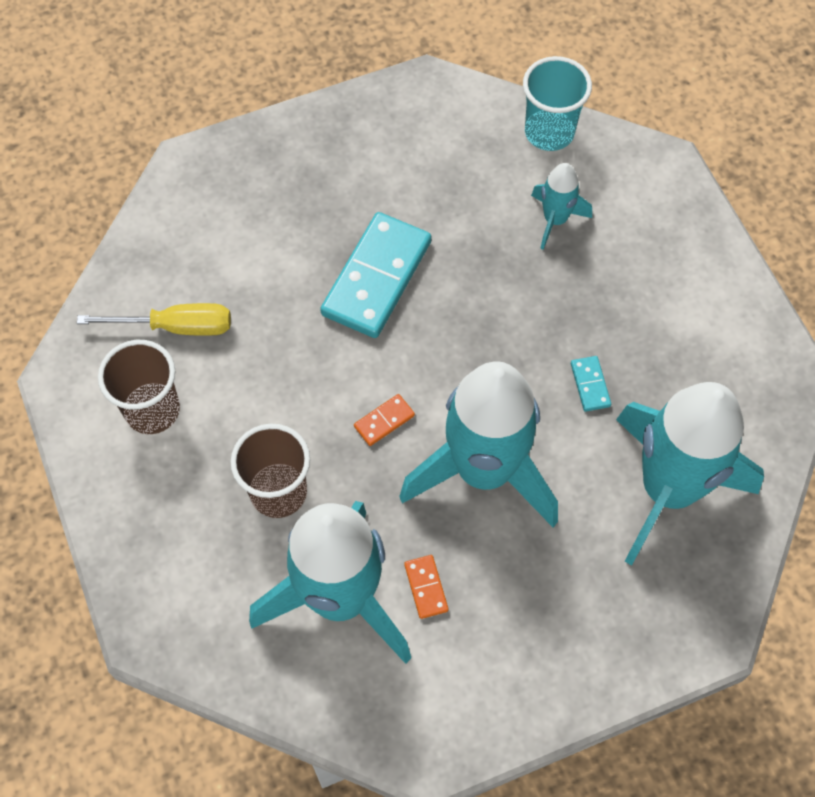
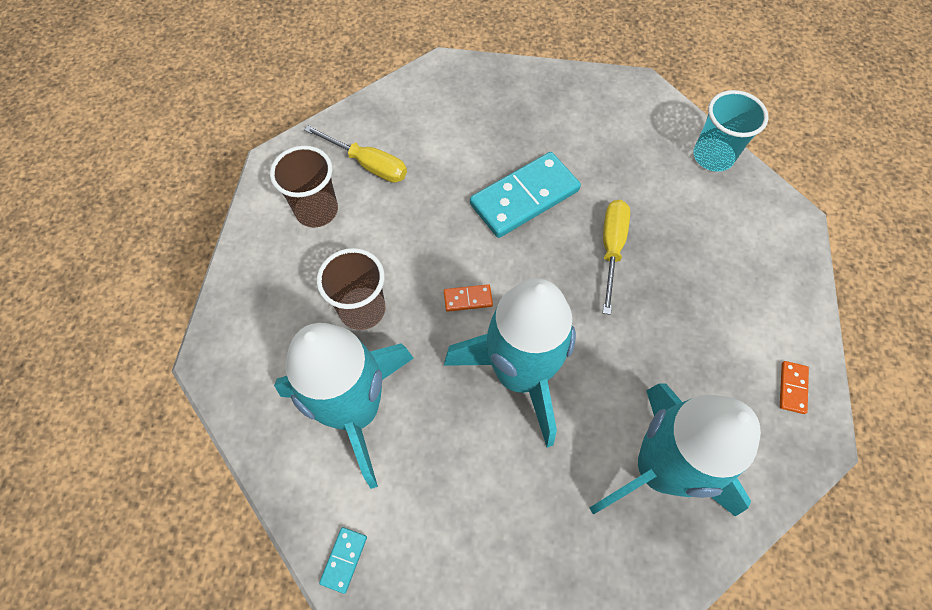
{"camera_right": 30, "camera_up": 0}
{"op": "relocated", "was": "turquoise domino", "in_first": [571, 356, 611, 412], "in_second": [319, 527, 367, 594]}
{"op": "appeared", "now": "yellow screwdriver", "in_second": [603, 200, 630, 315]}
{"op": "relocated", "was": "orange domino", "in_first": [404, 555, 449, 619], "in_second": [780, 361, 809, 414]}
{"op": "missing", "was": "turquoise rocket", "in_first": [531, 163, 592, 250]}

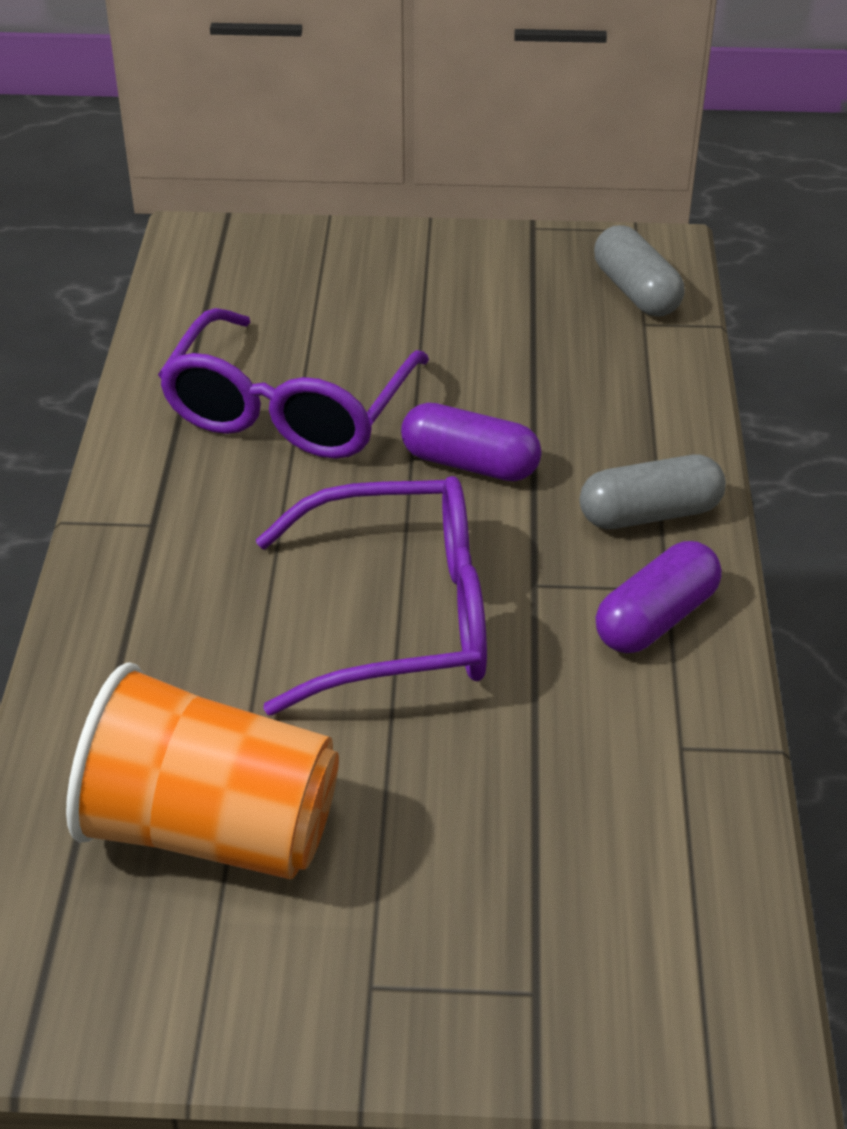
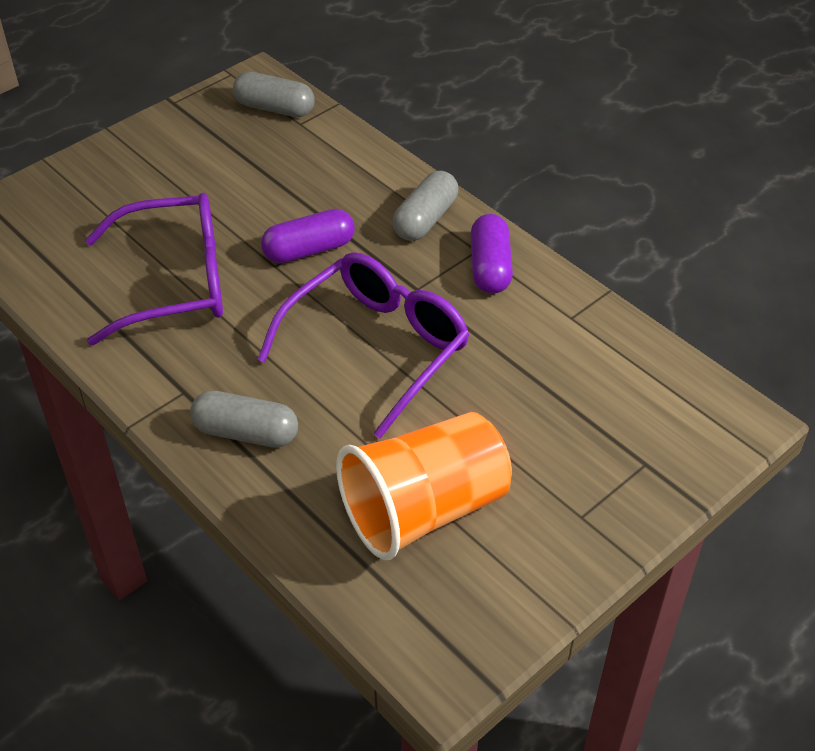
{"camera_right": -45, "camera_up": 5}
{"op": "spun", "was": "purple glasses", "in_first": [158, 308, 429, 459], "in_second": [85, 193, 223, 346], "clockwise": -75}
{"op": "appeared", "now": "grey capsule", "in_second": [190, 391, 298, 448]}

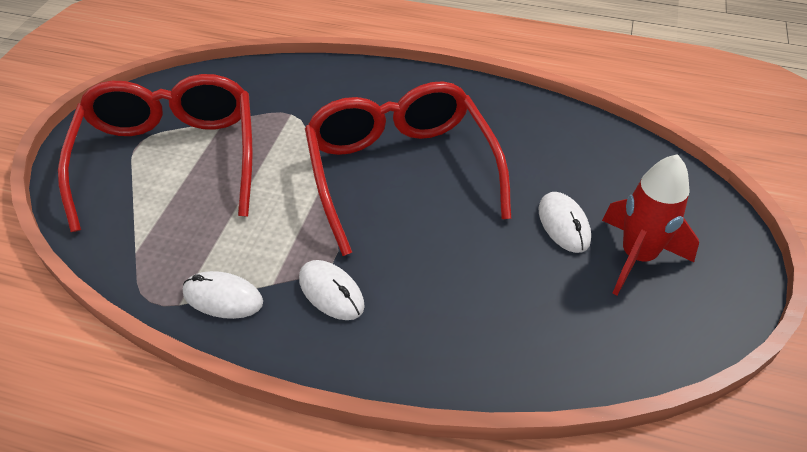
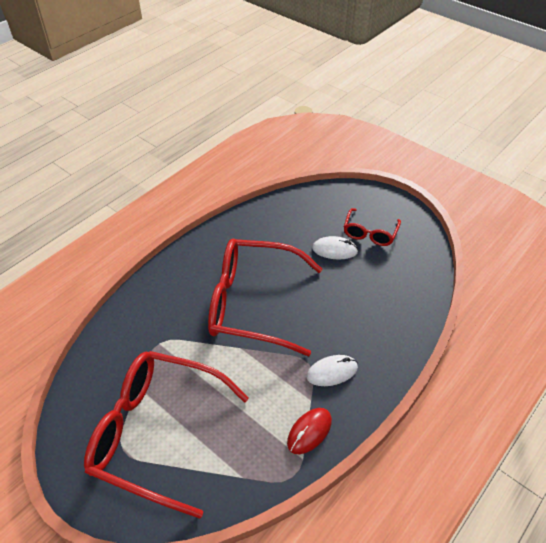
{"camera_right": -65, "camera_up": 0}
{"op": "colour", "was": "white mouse", "now": "red mouse", "in_first": [183, 271, 263, 319], "in_second": [287, 408, 332, 454]}
{"op": "exchanged", "was": "red rocket", "now": "red glasses", "in_first": [602, 154, 699, 296], "in_second": [344, 208, 401, 246]}

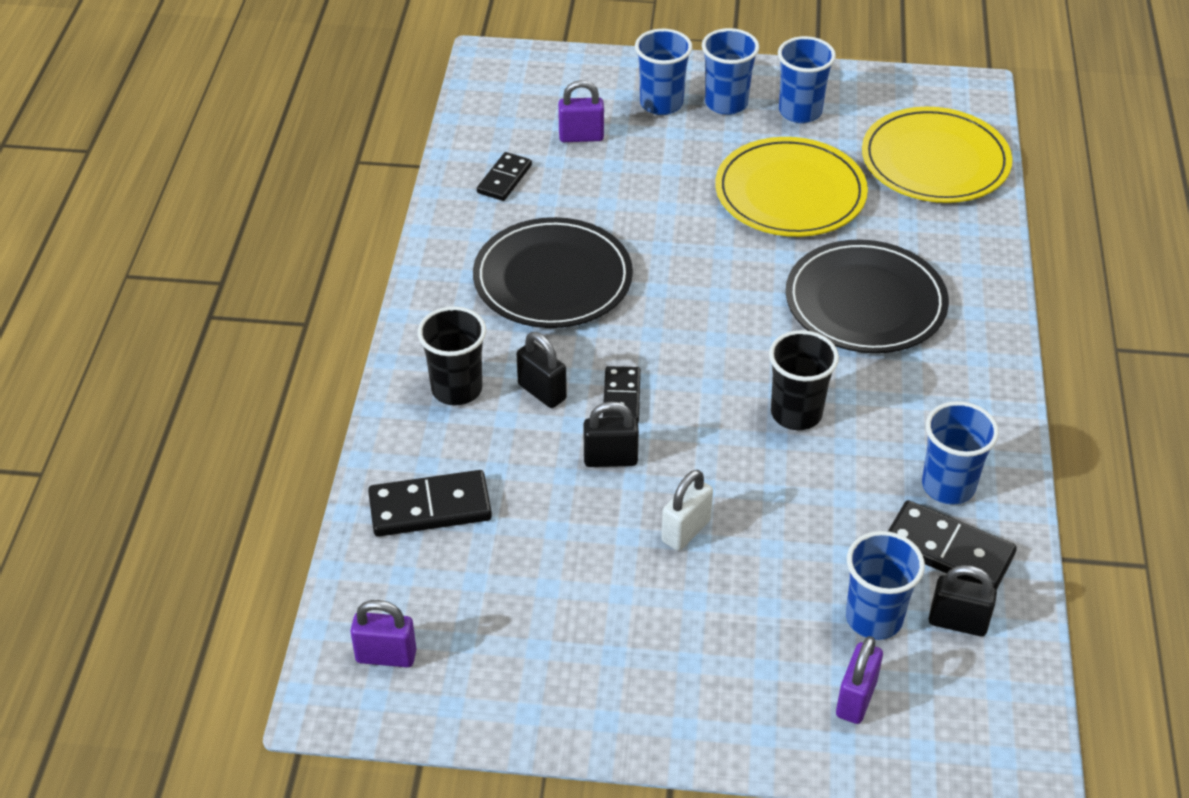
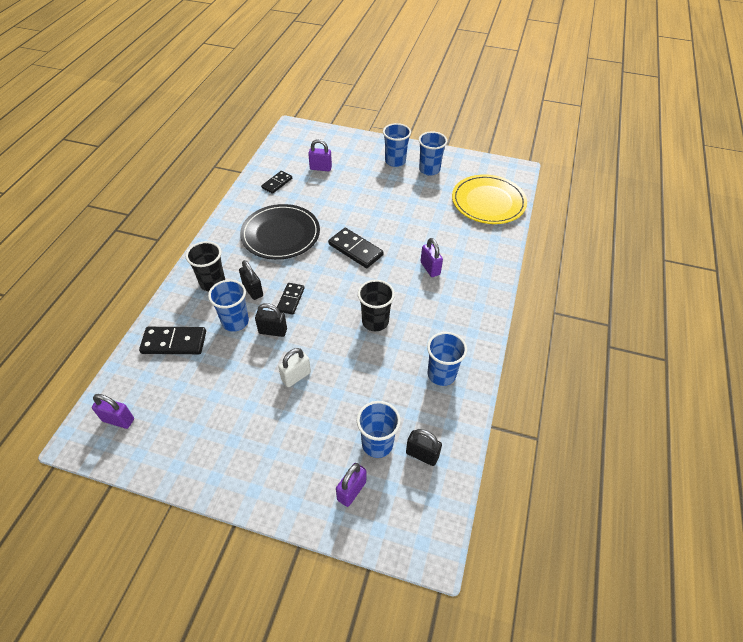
{"camera_right": 10, "camera_up": 5}
{"op": "relocated", "was": "blue cup", "in_first": [635, 29, 693, 115], "in_second": [208, 280, 249, 332]}
{"op": "relocated", "was": "black domino", "in_first": [888, 500, 1017, 590], "in_second": [328, 228, 384, 268]}
{"op": "exchanged", "was": "black plate", "now": "purple padlock", "in_first": [786, 240, 949, 353], "in_second": [421, 238, 443, 277]}
{"op": "missing", "was": "yellow plate", "in_first": [715, 137, 868, 237]}

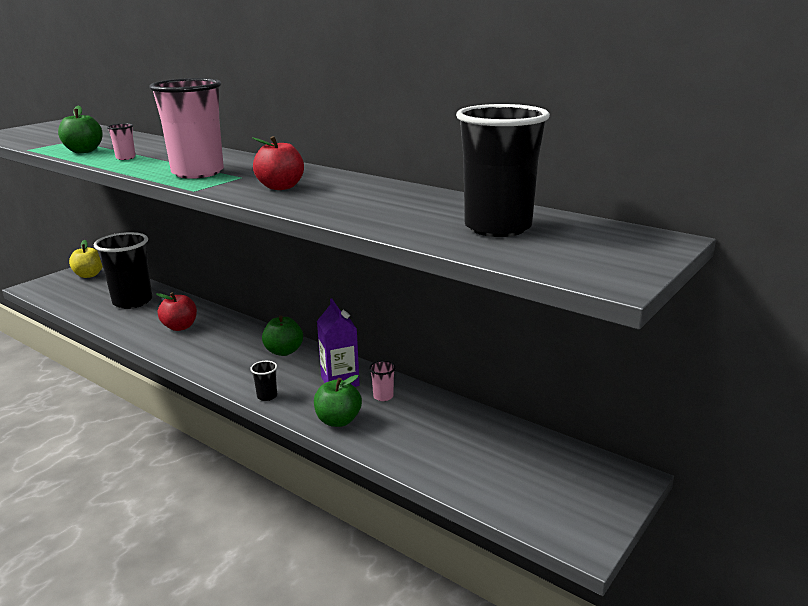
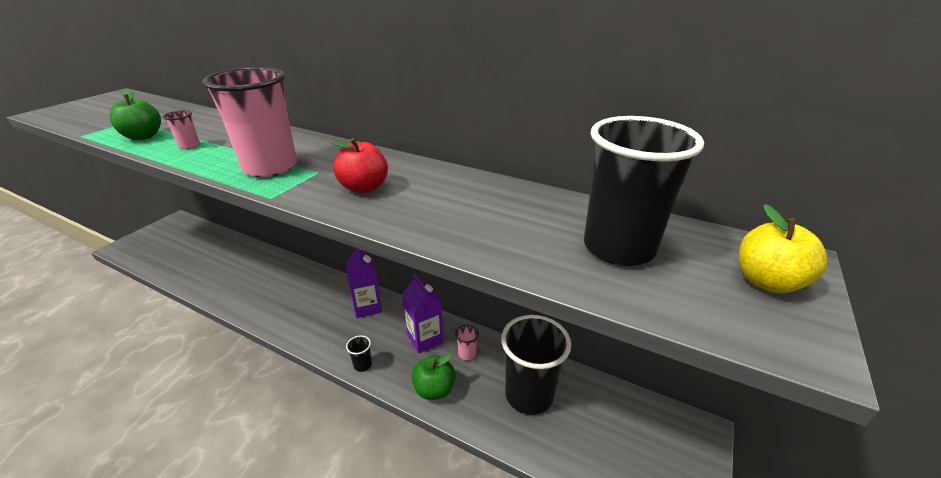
{"camera_right": -10, "camera_up": 10}
{"op": "exchanged", "was": "green apple", "now": "purple carton", "in_first": [262, 315, 303, 356], "in_second": [345, 248, 382, 318]}
{"op": "relocated", "was": "black cup", "in_first": [94, 232, 152, 309], "in_second": [501, 315, 571, 415]}
{"op": "relocated", "was": "yellow apple", "in_first": [69, 240, 103, 278], "in_second": [739, 204, 827, 293]}
{"op": "missing", "was": "red apple", "in_first": [156, 292, 197, 331]}

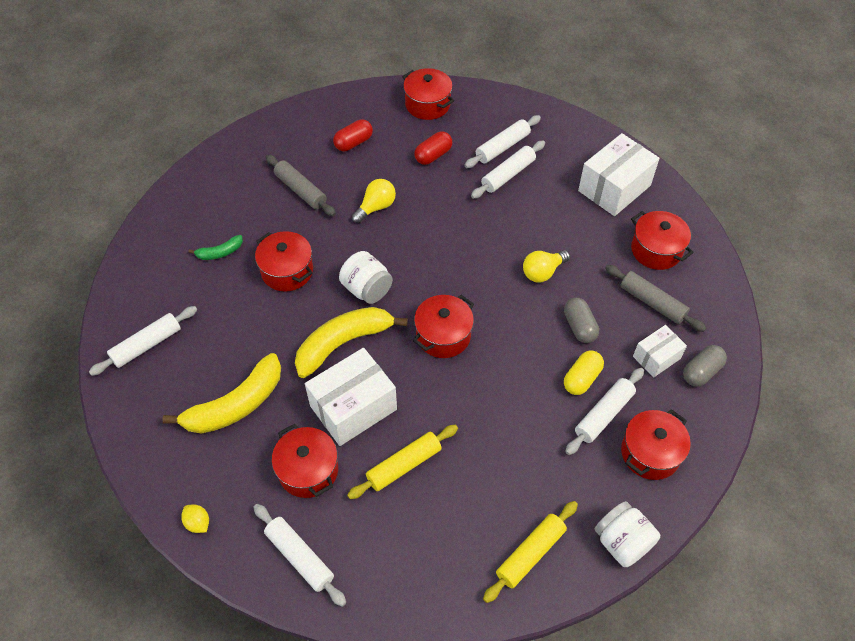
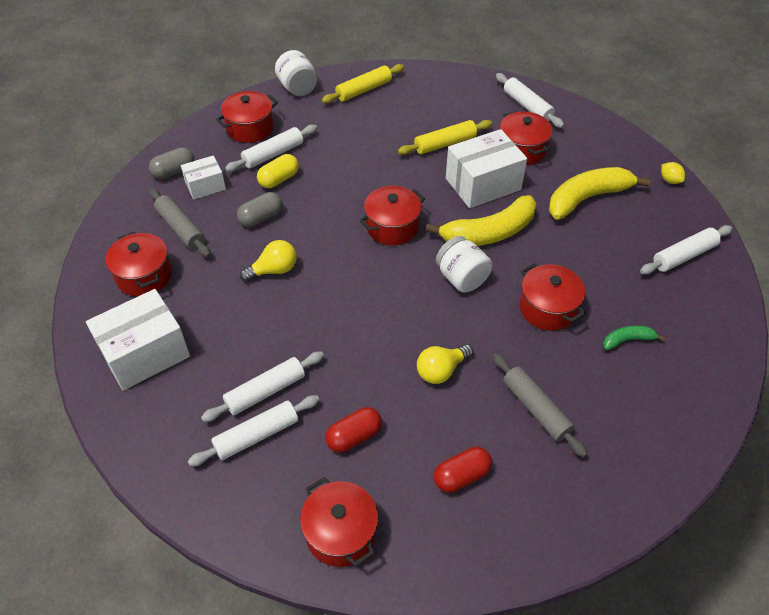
{"camera_right": -170, "camera_up": -5}
{"op": "spun", "was": "grey capsule", "in_first": [564, 298, 599, 343], "in_second": [237, 192, 283, 227], "clockwise": 60}
{"op": "relocated", "was": "yellow lemon", "in_first": [181, 505, 209, 533], "in_second": [661, 162, 685, 184]}

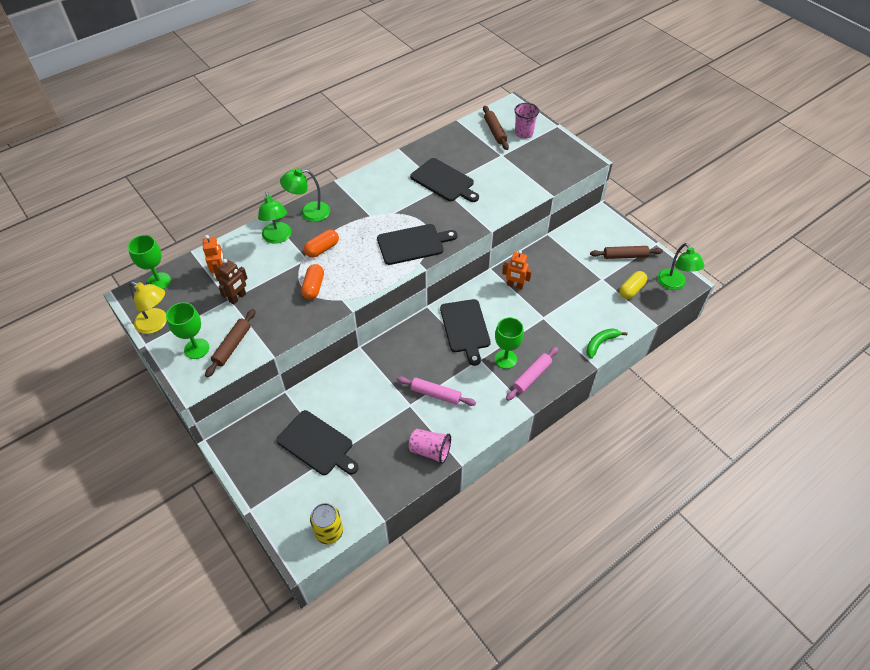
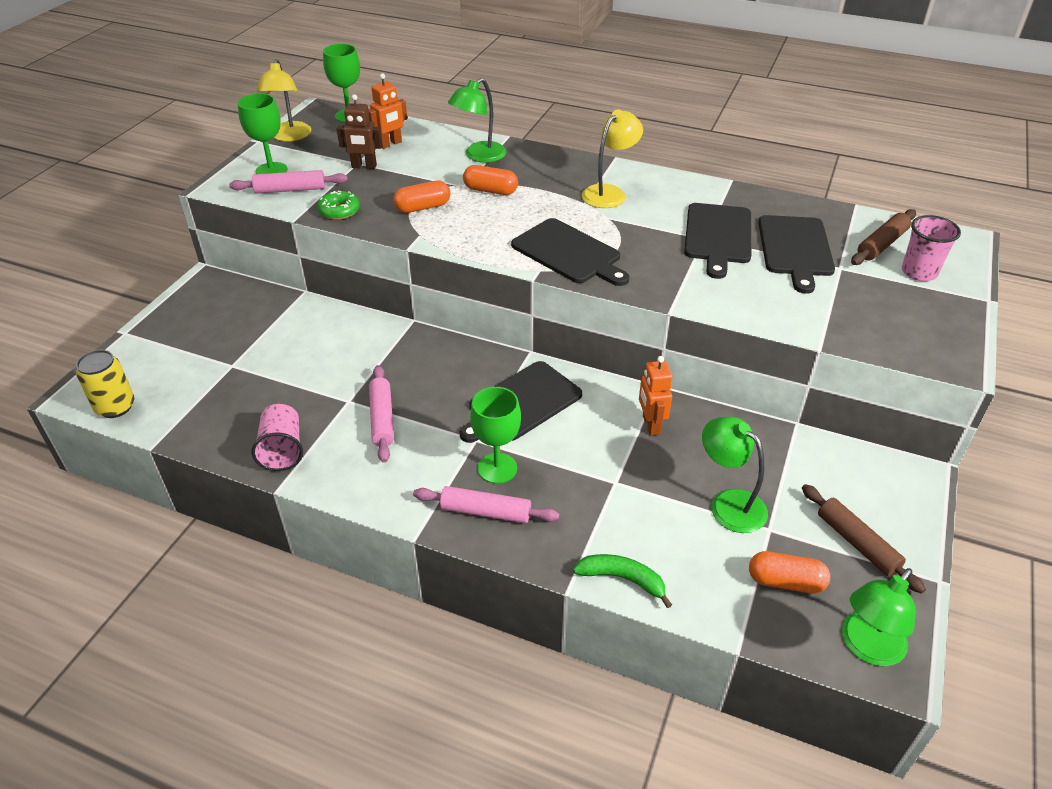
{"camera_right": 60, "camera_up": -10}
{"op": "colour", "was": "brown rolling pin", "now": "pink rolling pin", "in_first": [205, 309, 255, 378], "in_second": [229, 170, 348, 194]}
{"op": "appeared", "now": "green donut", "in_second": [317, 191, 360, 220]}
{"op": "appeared", "now": "yellow lamp", "in_second": [582, 109, 643, 208]}
{"op": "relocated", "was": "green lamp", "in_first": [280, 168, 330, 222], "in_second": [702, 417, 768, 533]}
{"op": "colour", "was": "yellow capsule", "now": "orange capsule", "in_first": [619, 271, 647, 299], "in_second": [749, 551, 831, 593]}
{"op": "relocated", "was": "black cutting board", "in_first": [276, 410, 359, 475], "in_second": [758, 215, 835, 294]}

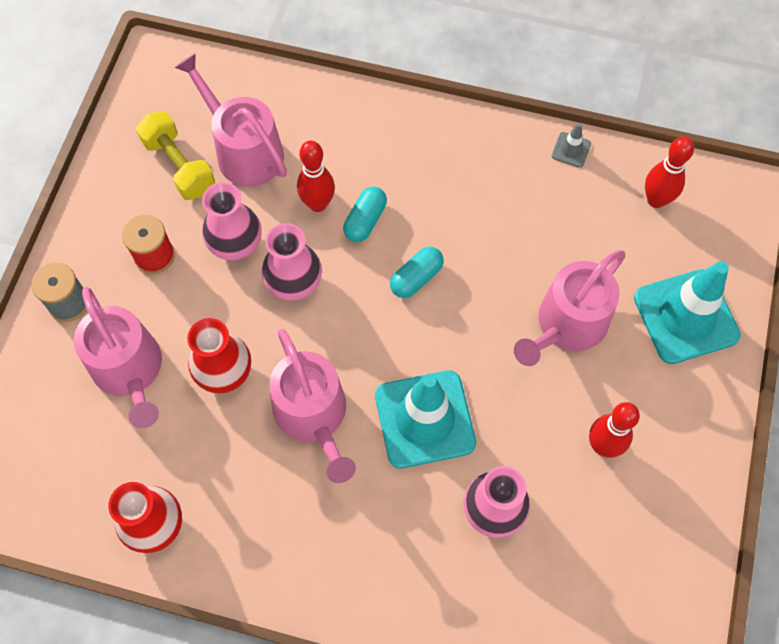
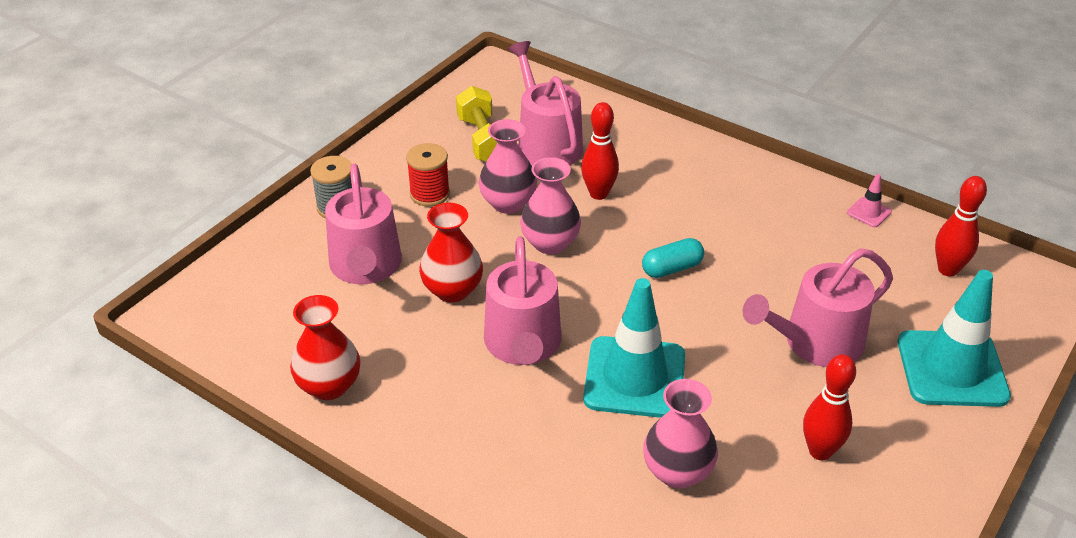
{"camera_right": 20, "camera_up": -25}
{"op": "colour", "was": "grey traffic cone", "now": "pink traffic cone", "in_first": [552, 123, 591, 168], "in_second": [847, 174, 892, 227]}
{"op": "missing", "was": "turquoise capsule", "in_first": [343, 186, 387, 242]}

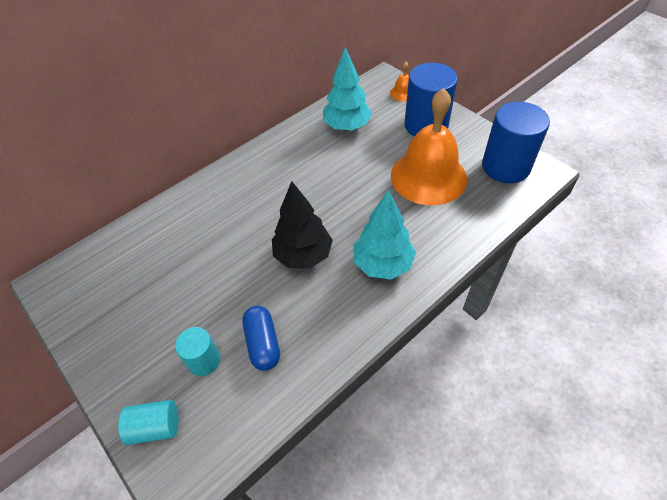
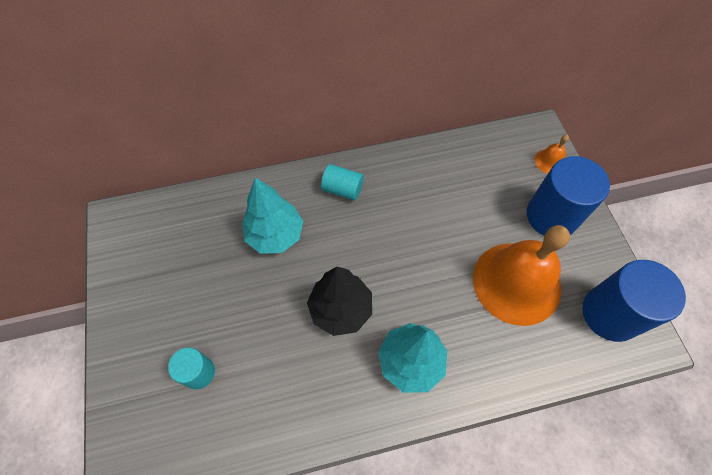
{"camera_right": 25, "camera_up": 10}
{"op": "relocated", "was": "turquoise tree", "in_first": [323, 47, 372, 131], "in_second": [242, 177, 303, 254]}
{"op": "relocated", "was": "turquoise cylinder", "in_first": [118, 400, 179, 445], "in_second": [321, 164, 364, 201]}
{"op": "missing", "was": "blue capsule", "in_first": [242, 306, 280, 371]}

